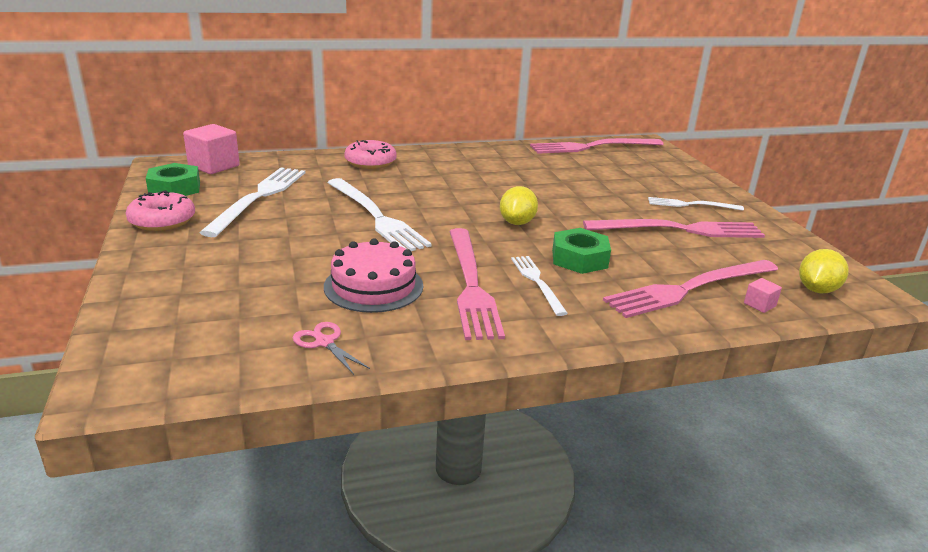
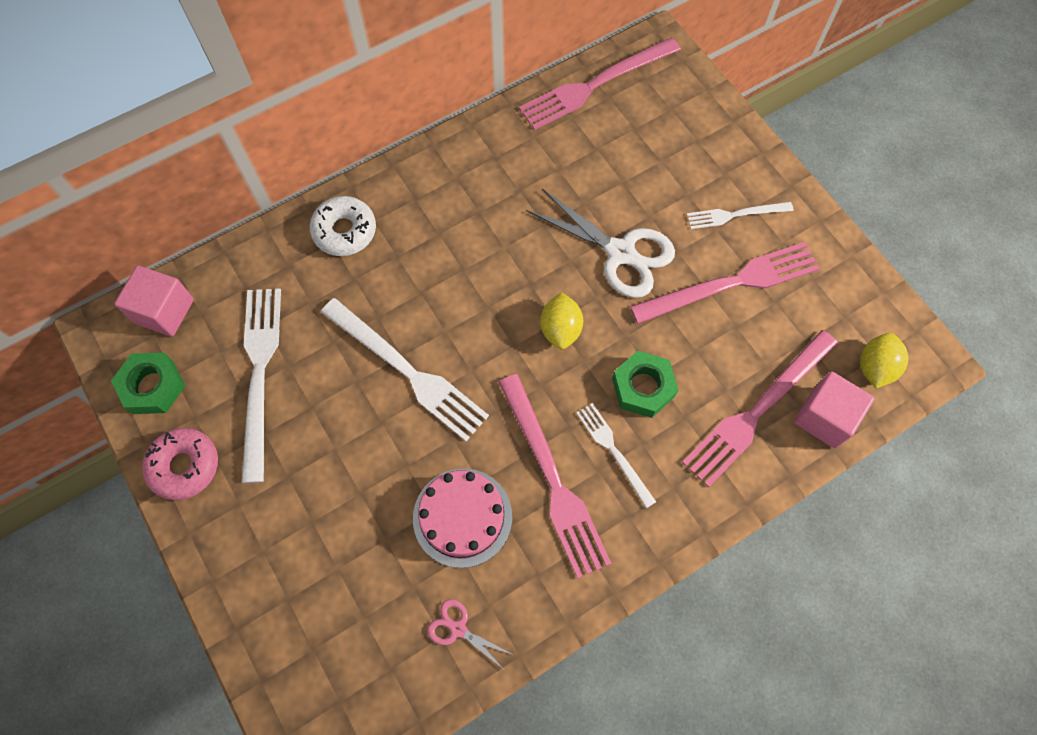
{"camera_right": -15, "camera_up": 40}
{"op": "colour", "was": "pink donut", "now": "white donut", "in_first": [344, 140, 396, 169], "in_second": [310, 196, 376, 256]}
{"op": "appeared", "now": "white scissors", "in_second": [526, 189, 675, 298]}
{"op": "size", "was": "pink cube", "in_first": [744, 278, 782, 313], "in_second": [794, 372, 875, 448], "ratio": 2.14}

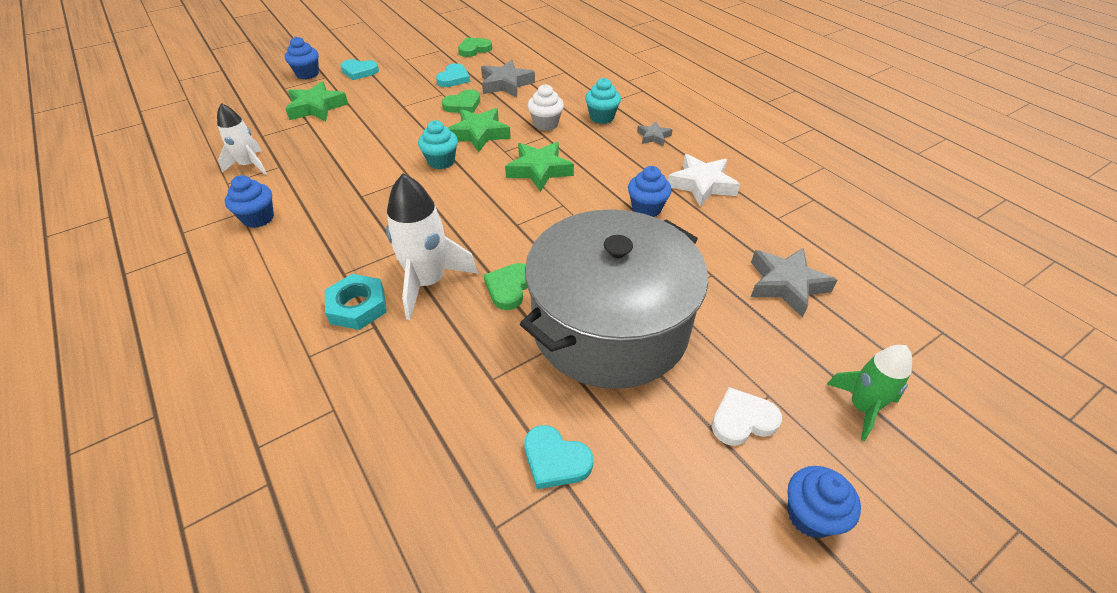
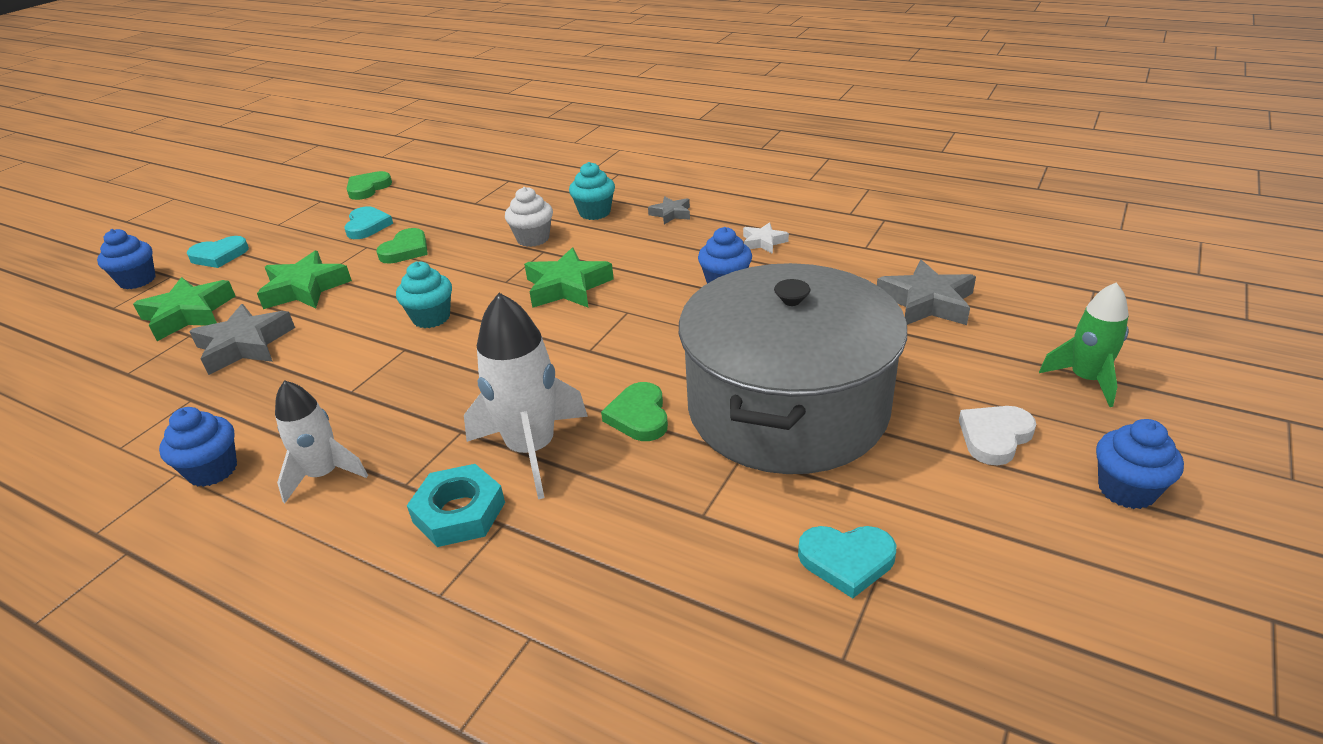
{"camera_right": -25, "camera_up": -10}
{"op": "relocated", "was": "grey star", "in_first": [481, 60, 535, 97], "in_second": [189, 304, 295, 375]}
{"op": "relocated", "was": "green star", "in_first": [448, 108, 511, 152], "in_second": [257, 251, 352, 309]}
{"op": "relocated", "was": "white rocket", "in_first": [217, 103, 267, 175], "in_second": [275, 380, 368, 503]}
{"op": "size", "was": "white star", "in_first": [668, 154, 740, 207], "in_second": [743, 222, 789, 254], "ratio": 0.55}

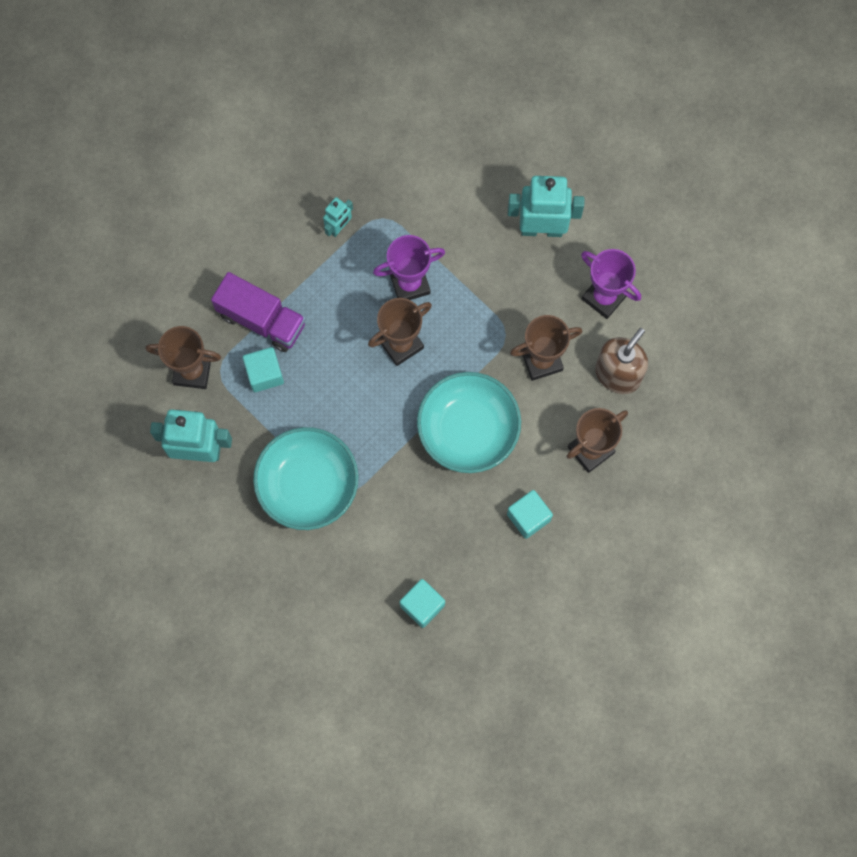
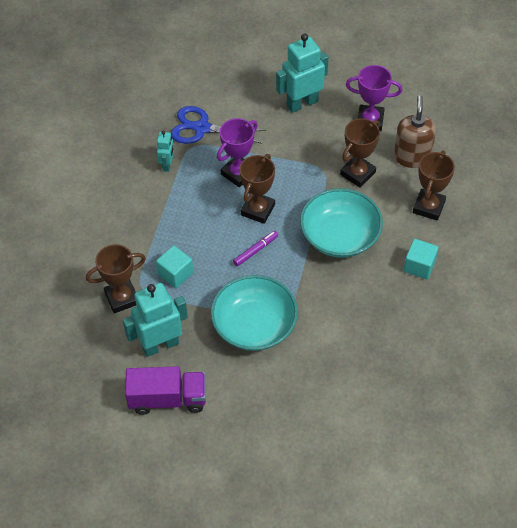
{"camera_right": -30, "camera_up": -20}
{"op": "relocated", "was": "purple truck", "in_first": [211, 272, 306, 352], "in_second": [125, 366, 206, 415]}
{"op": "appeared", "now": "blue scissors", "in_second": [171, 106, 266, 144]}
{"op": "appeared", "now": "purple marker", "in_second": [233, 231, 278, 266]}
{"op": "missing", "was": "turquoise cube", "in_first": [400, 579, 445, 628]}

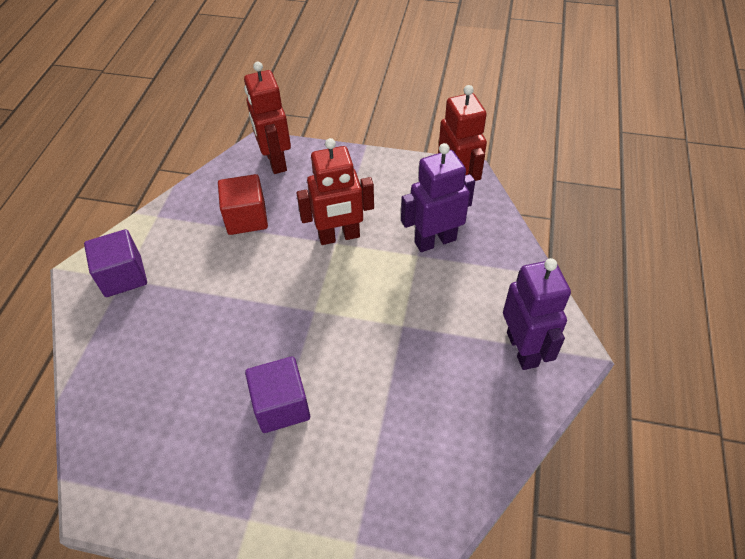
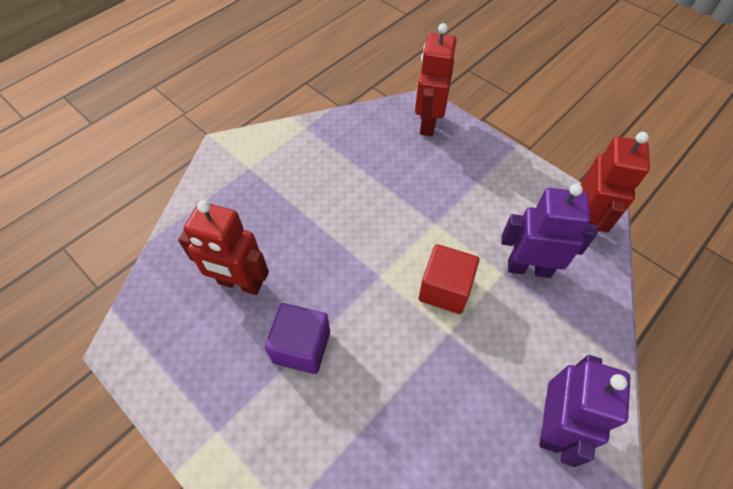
{"camera_right": 30, "camera_up": 5}
{"op": "relocated", "was": "red robot", "in_first": [296, 138, 374, 245], "in_second": [178, 200, 269, 295]}
{"op": "relocated", "was": "red cube", "in_first": [218, 174, 268, 235], "in_second": [419, 244, 479, 314]}
{"op": "missing", "was": "purple cube", "in_first": [84, 229, 147, 297]}

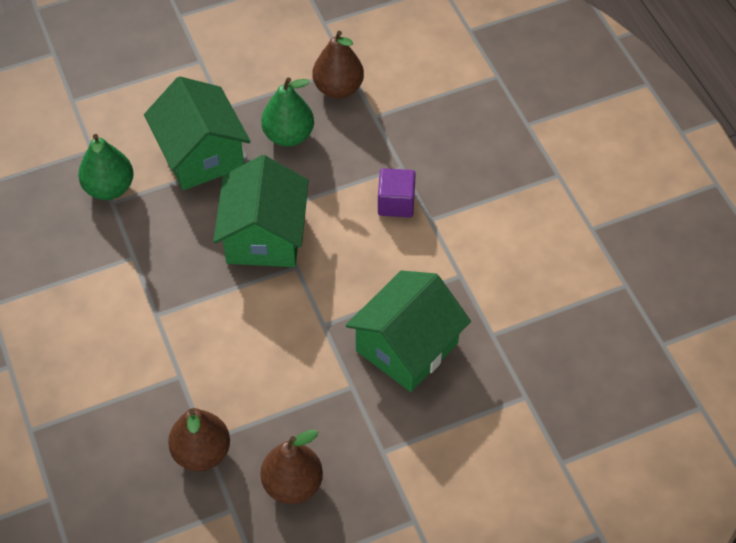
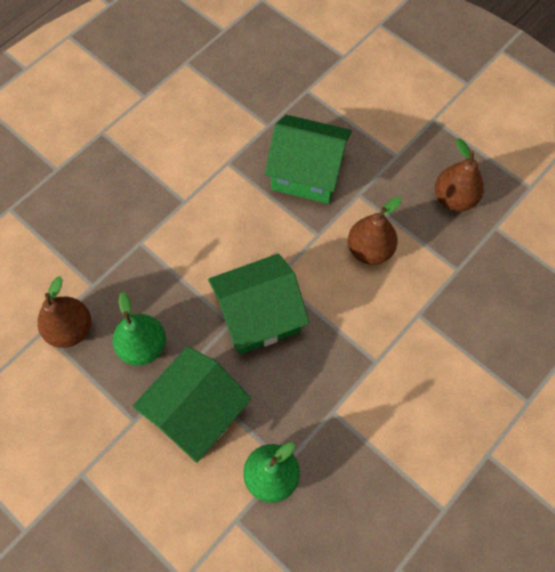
{"camera_right": -115, "camera_up": 10}
{"op": "relocated", "was": "brown pear", "in_first": [168, 408, 230, 471], "in_second": [348, 197, 402, 265]}
{"op": "missing", "was": "purple cube", "in_first": [378, 168, 416, 217]}

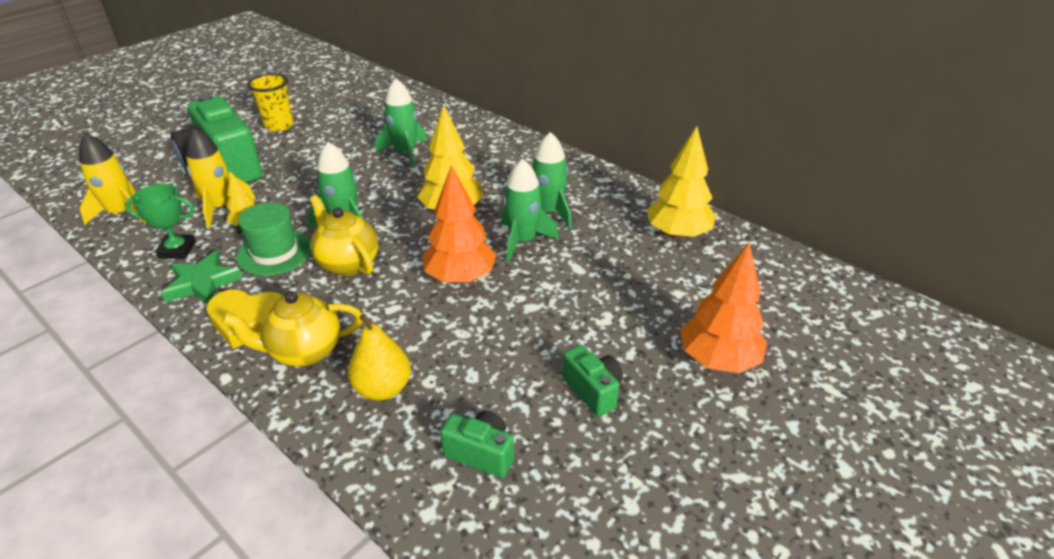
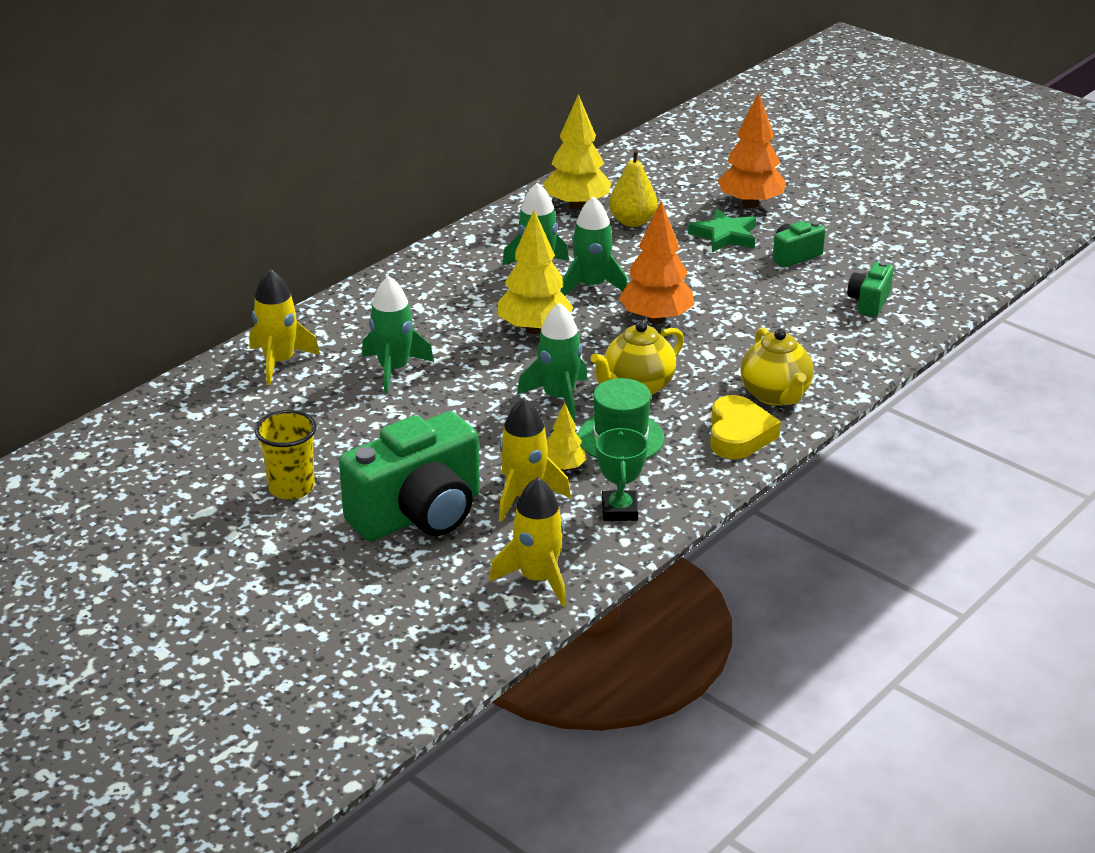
{"camera_right": -90, "camera_up": -5}
{"op": "appeared", "now": "yellow rocket", "in_second": [249, 269, 320, 385]}
{"op": "relocated", "was": "yellow pear", "in_first": [348, 314, 411, 400], "in_second": [609, 150, 657, 227]}
{"op": "relocated", "was": "green star", "in_first": [161, 250, 243, 304], "in_second": [688, 209, 756, 253]}

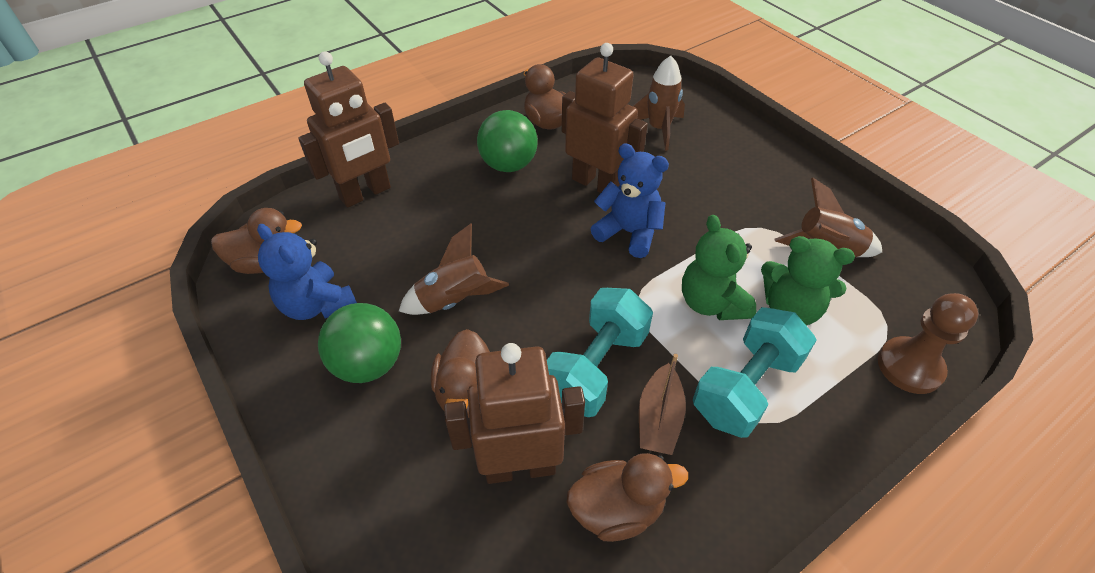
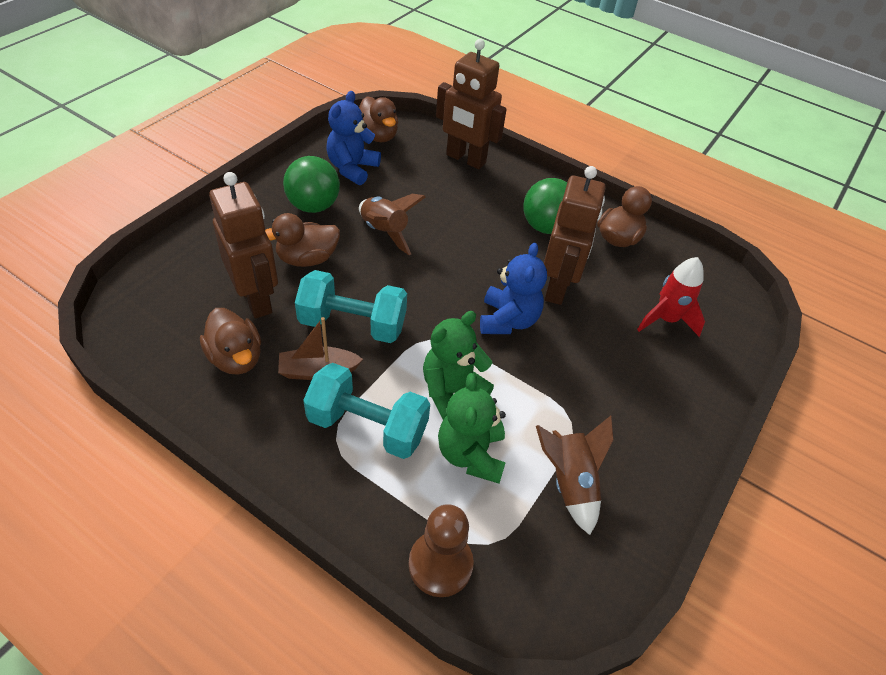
{"camera_right": 65, "camera_up": 0}
{"op": "colour", "was": "brown rocket", "now": "red rocket", "in_first": [633, 56, 685, 151], "in_second": [637, 257, 705, 337]}

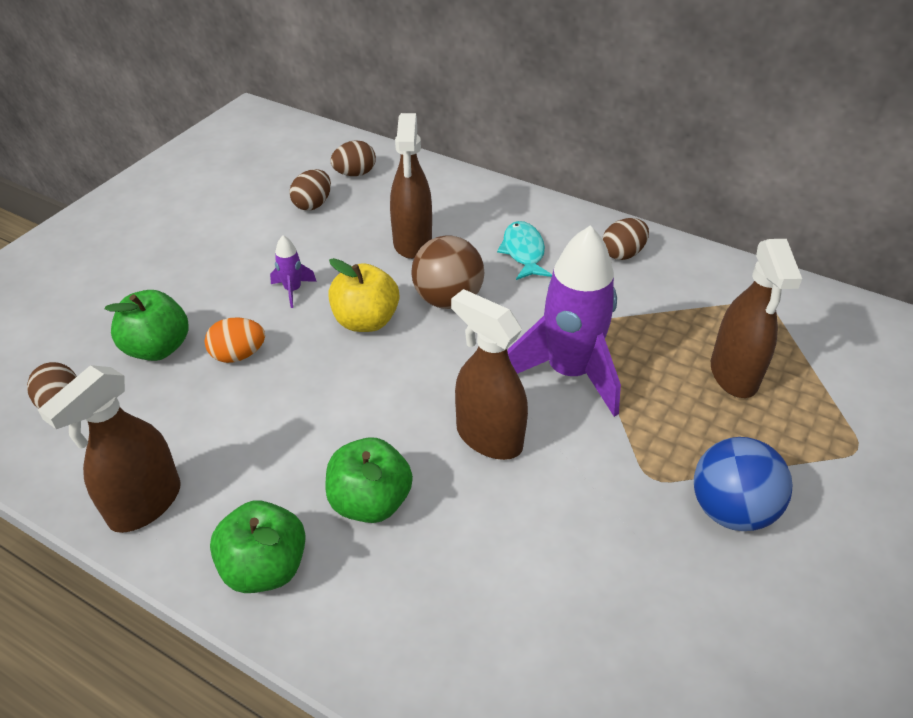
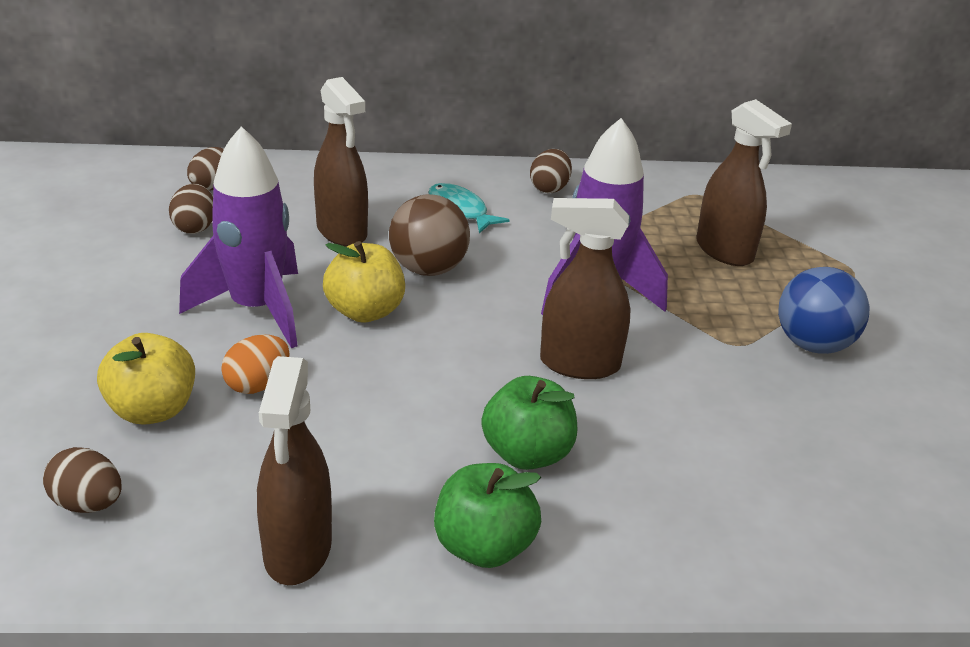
{"camera_right": -35, "camera_up": -10}
{"op": "colour", "was": "green apple", "now": "yellow apple", "in_first": [105, 290, 189, 361], "in_second": [97, 333, 195, 425]}
{"op": "size", "was": "purple rocket", "in_first": [270, 235, 317, 308], "in_second": [179, 126, 298, 348], "ratio": 2.38}

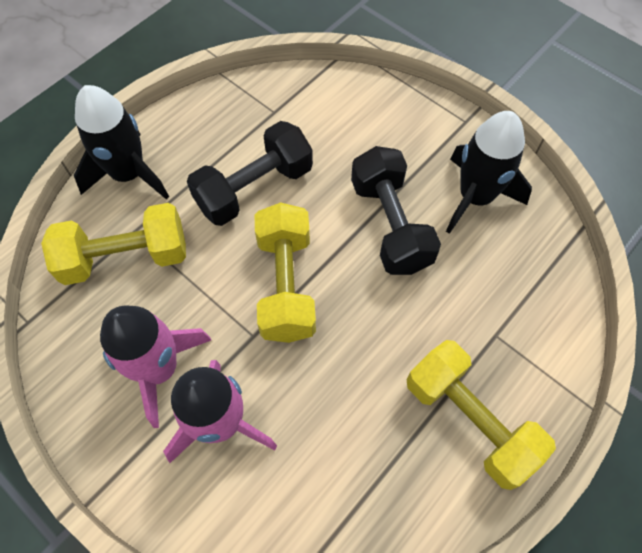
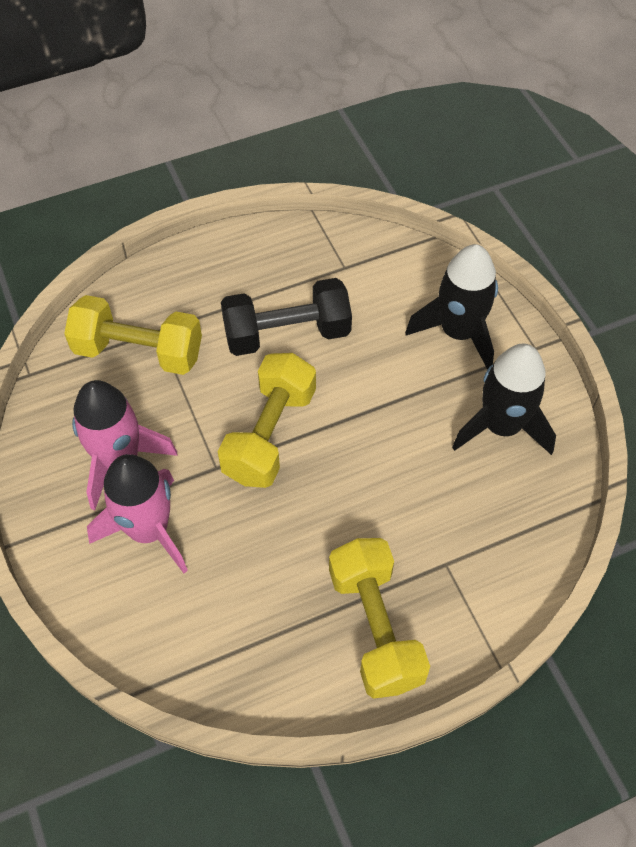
{"camera_right": 25, "camera_up": -5}
{"op": "relocated", "was": "black rocket", "in_first": [74, 85, 169, 200], "in_second": [405, 244, 498, 369]}
{"op": "missing", "was": "black dumbbell", "in_first": [351, 146, 441, 275]}

